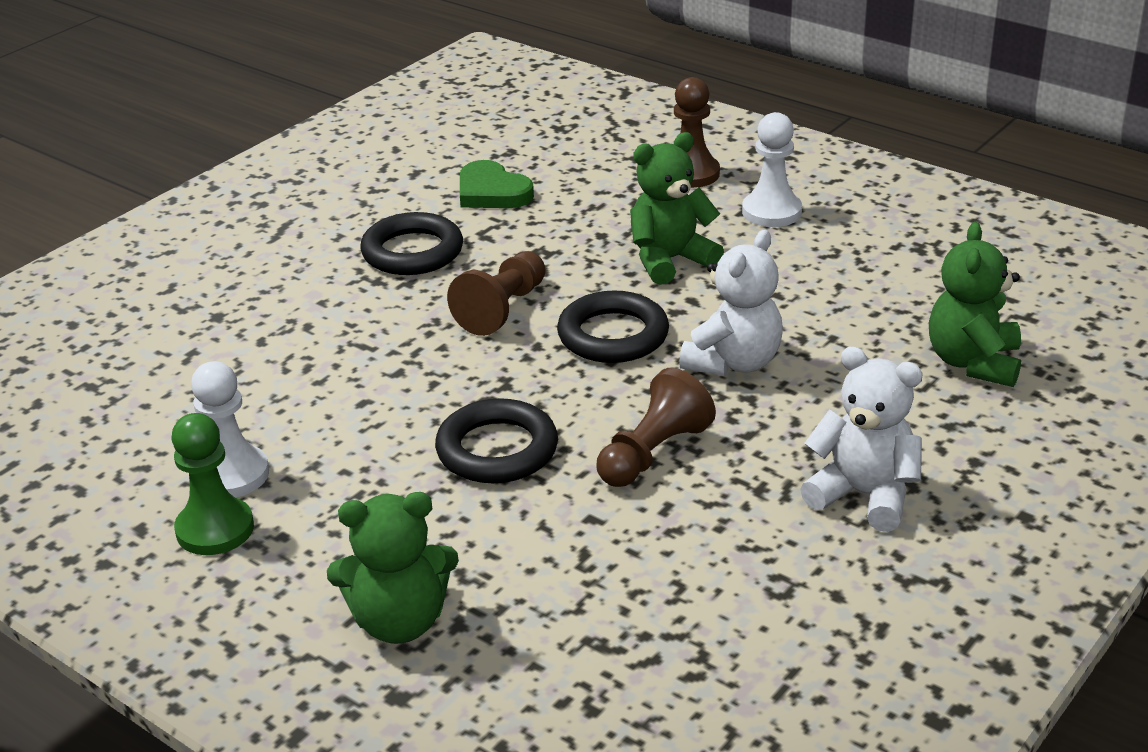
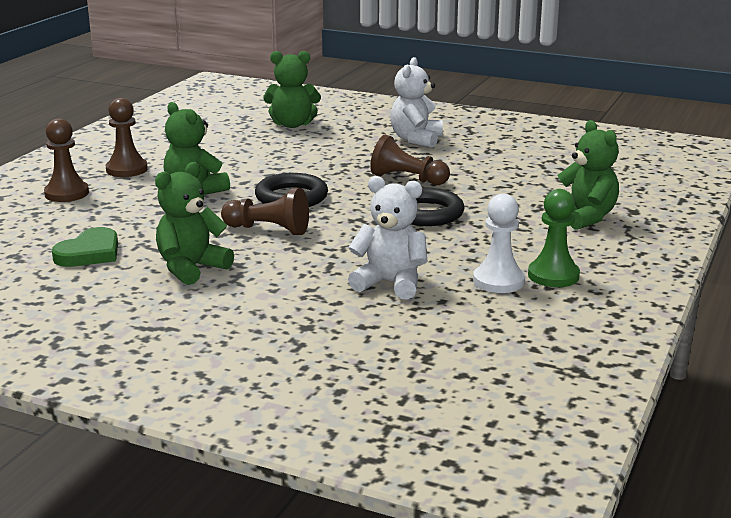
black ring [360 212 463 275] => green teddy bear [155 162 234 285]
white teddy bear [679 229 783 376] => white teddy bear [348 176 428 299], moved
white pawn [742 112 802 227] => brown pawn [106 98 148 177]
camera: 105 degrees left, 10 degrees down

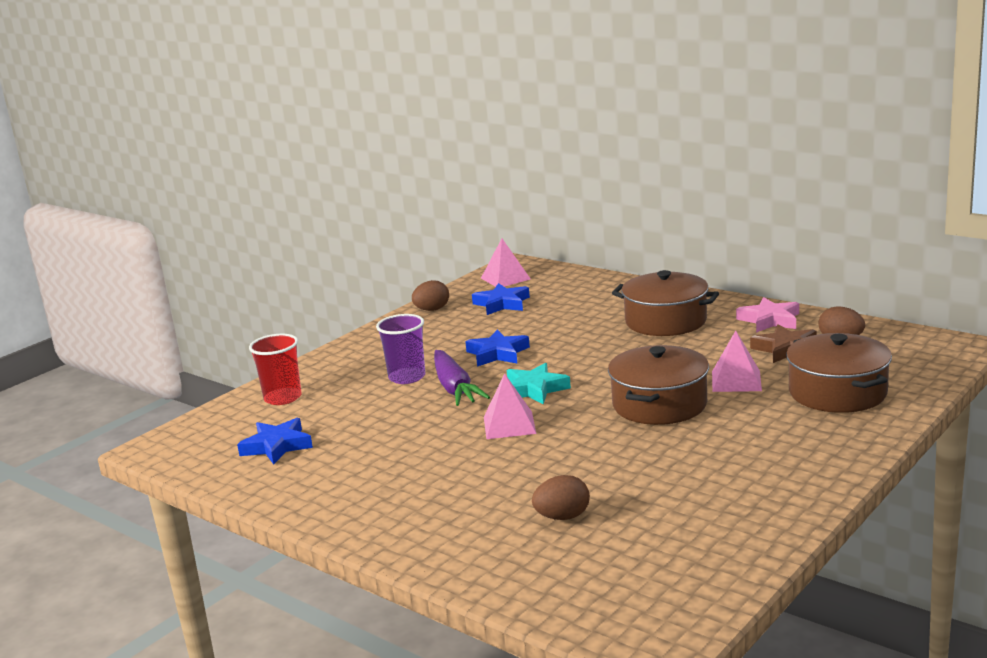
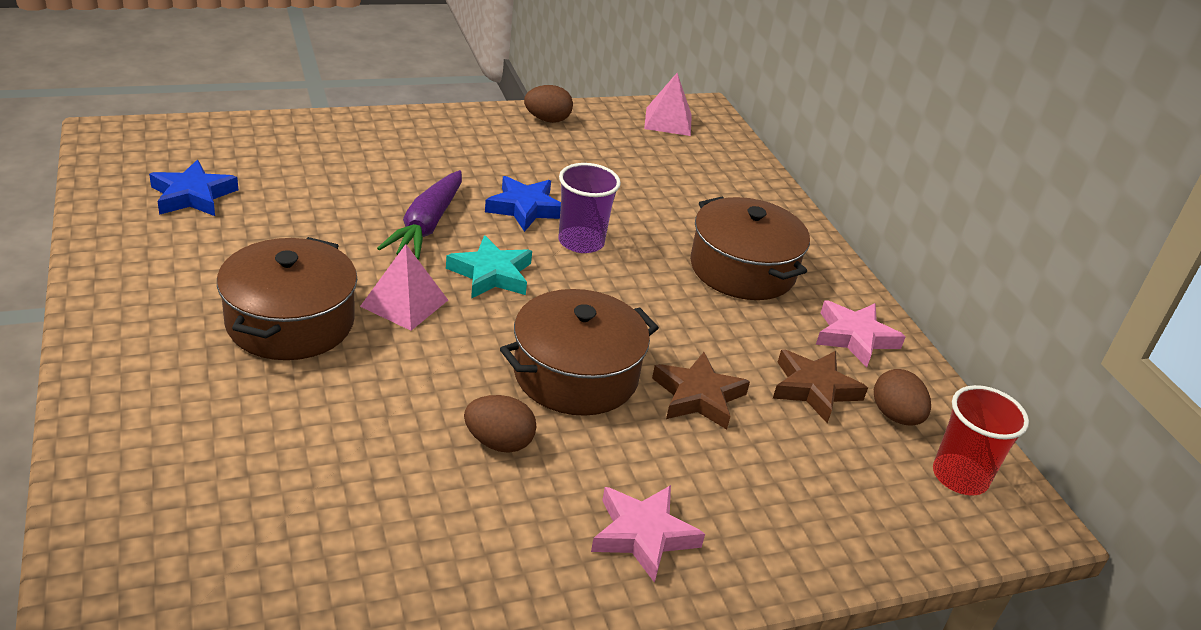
red cup [249 334 302 405] => red cup [933 385 1029 496], moved
purple cup [376 314 425 384] => purple cup [558 163 621 253], moved
blue star [472 283 530 315] => nothing
brown egg [532 475 590 520] => brown egg [464 395 537 453], moved
pink pyramid [712 331 762 392] => brown star [652 352 750 430]
brown pot [786 333 892 413] => brown pot [217 237 357 360], moved
nothing => pink star [591 485 705 583]
camera: 25 degrees right, 15 degrees up

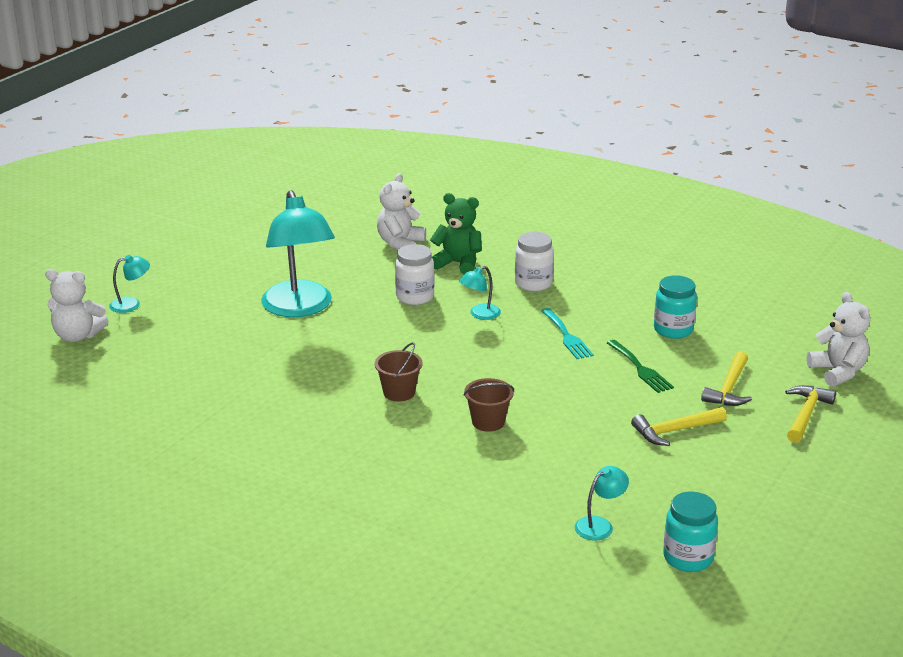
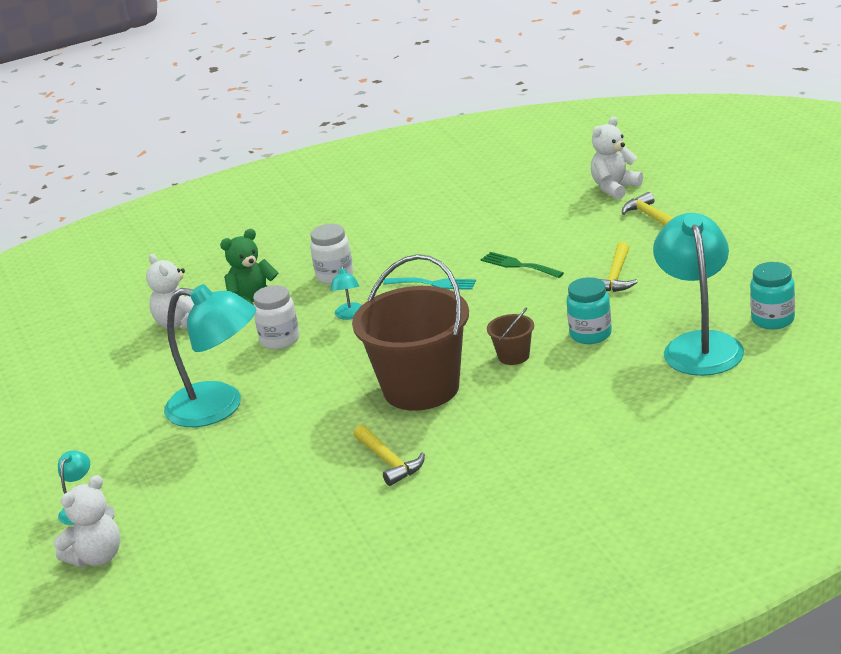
brown bucket [375 342 423 402] => brown bucket [352 254 469 411], x2.39
turquoise lamp [575 466 629 540] => turquoise lamp [653 213 744 376], x2.34
green fork [607 340 674 393] => green fork [481 252 564 278], 150 degrees counterclockwise
turquoise jar [654 275 697 339] => turquoise jar [566 277 612 344], moved
yellow hammer [701 351 752 406] => yellow hammer [353 425 425 486], moved
white teddy bear [807 292 870 387] => white teddy bear [591 116 643 199], 60 degrees counterclockwise
camera: 50 degrees left, 0 degrees up

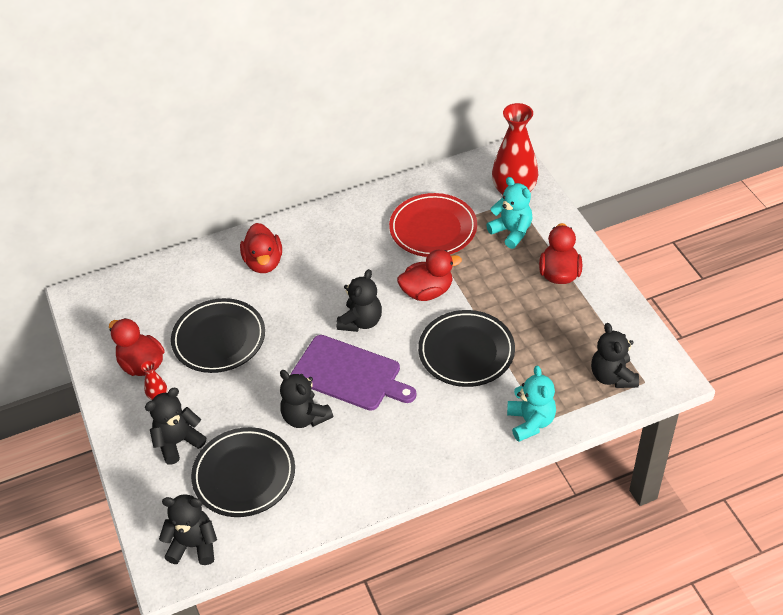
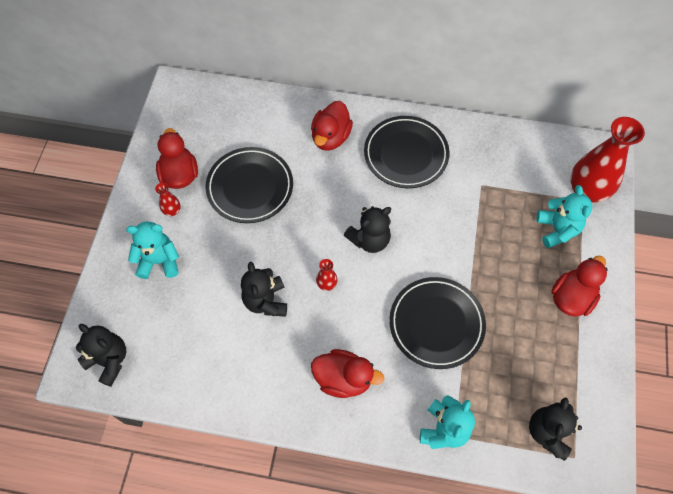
black teddy bear [145 388 206 465] => turquoise teddy bear [126 222 179 279]
black plate [191 427 295 517] => black plate [364 116 450 188], moved
purple cutting board [291 335 417 411] => red vase [316 259 337 291]
red plate [389 193 477 257] => nothing
red duck [397 250 462 301] => red duck [311 349 384 398], moved
camera: 30 degrees right, 15 degrees up

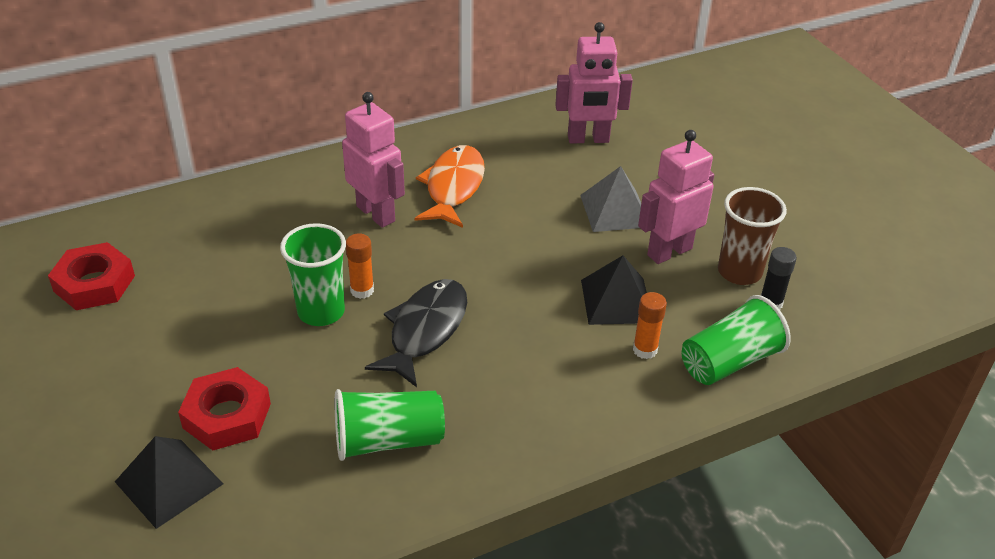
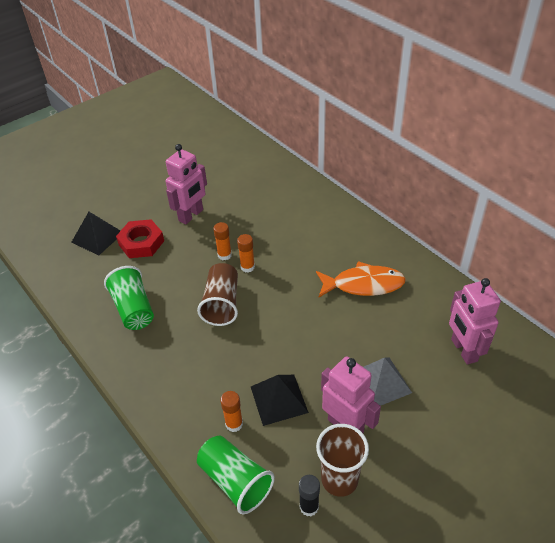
red nut [48 242 135 310] => nothing
green cup [280 223 346 326] => orange glue stick [213 222 232 260]
pink robot [342 92 405 228] => pink robot [166 144 207 225], moved
black fish [365 279 467 387] => brown cup [197 263 238 326]
camera: 80 degrees right, 5 degrees up

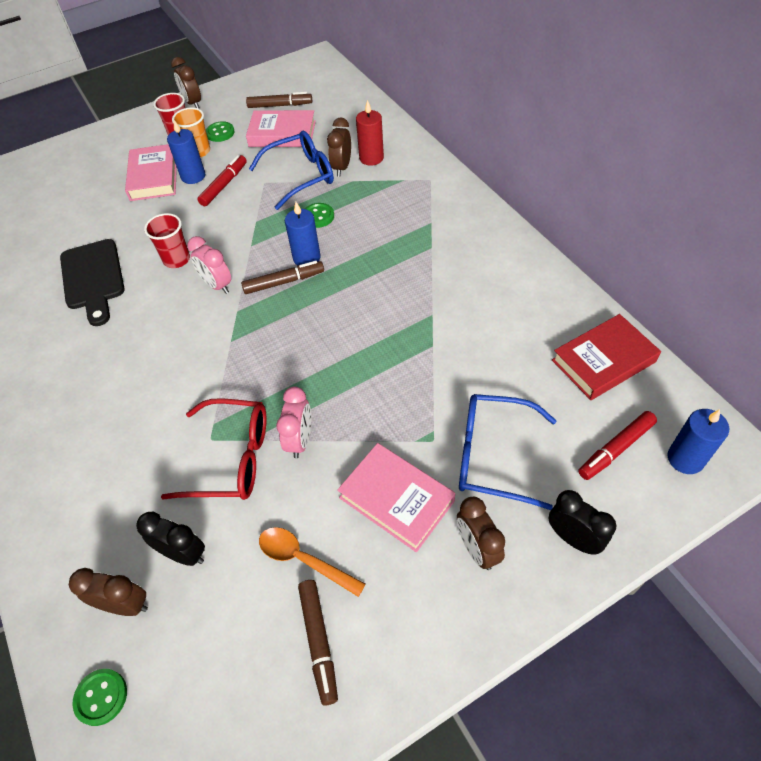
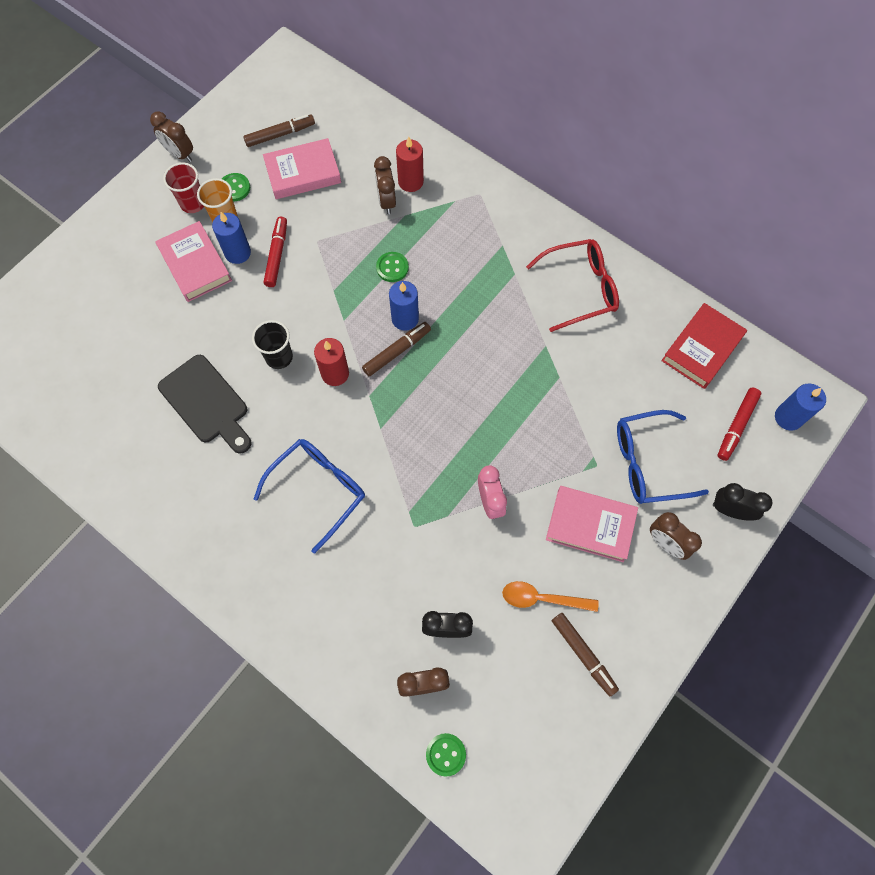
red cup [144 213 190 268] => black cup [252 320 293 369]
red glasses [161 398 266 500] => red glasses [526 239 619 332], moved
pink clock [187 236 231 294] => red candle [314 338 349 386]
blue glasses [249 131 334 210] => blue glasses [254 439 365 553], moved
camera: 25 degrees left, 15 degrees up

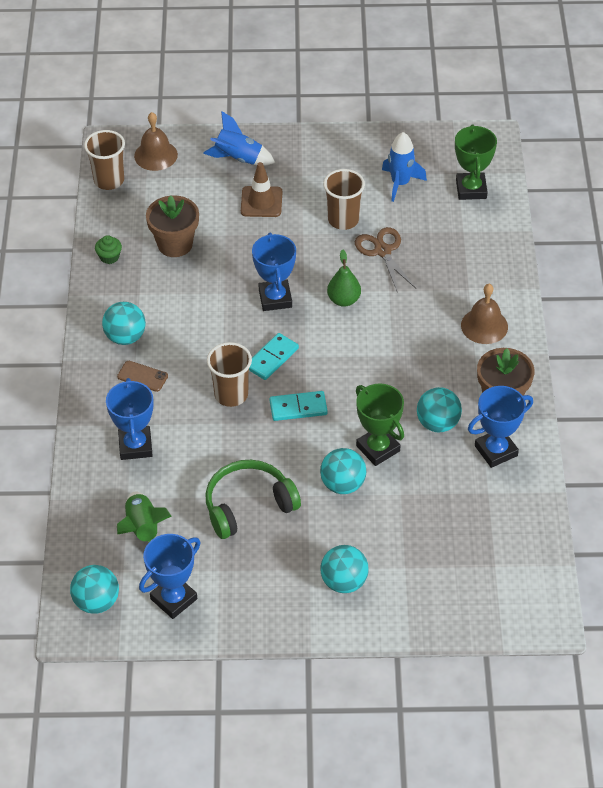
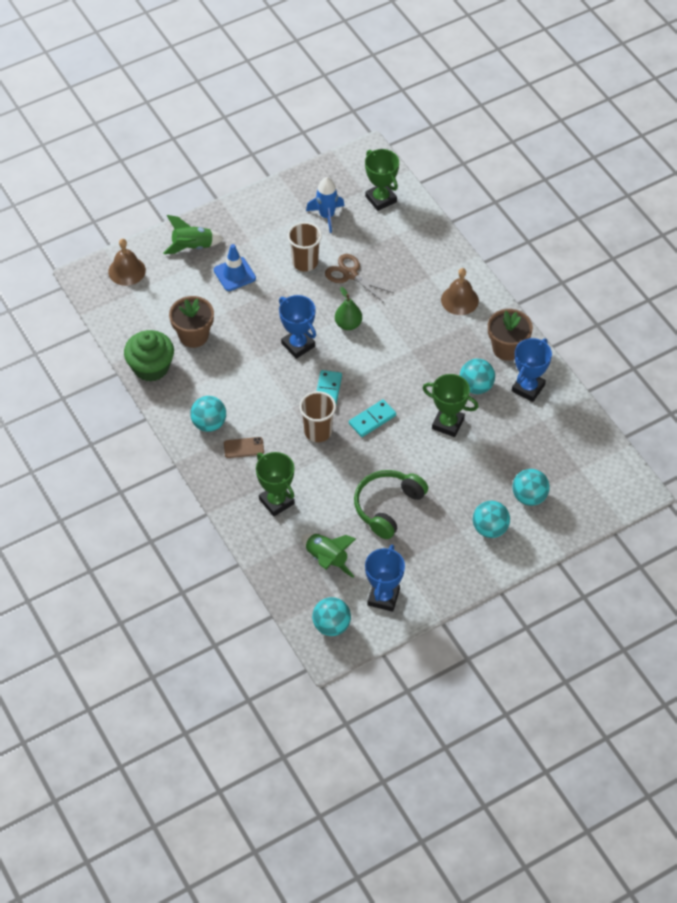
brown cup [84 130 125 190] => nothing
green cupcake [95 235 122 264] => green cupcake [124 330 174 382], x2.19
blue trophy [106 378 154 460] => green trophy [256 452 295 517]
blue rocket [203 111 275 166] => green rocket [163 215 224 254]
brown traffic cone [241 162 282 217] => blue traffic cone [214 244 256 291]
turquoise ball [320 448 366 494] => turquoise ball [512 469 550 506], moved
camera: 30 degrees left, 5 degrees up

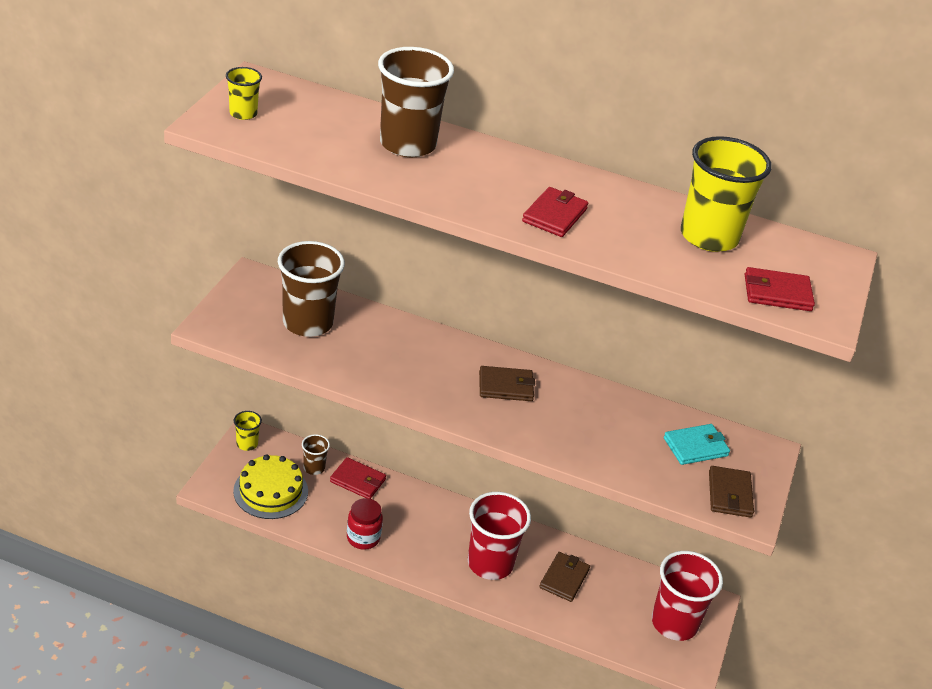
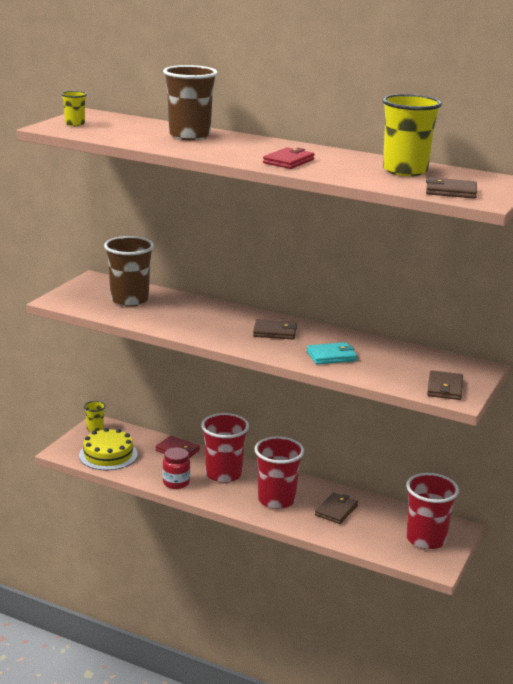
brown cup [302 434 330 475] => nothing
turquoise wallet [664 424 730 465] => turquoise wallet [307 342 357 364], moved
red wallet [745 267 815 311] => brown wallet [426 177 477 199]
nothing => red cup [201 413 249 483]
camera: 10 degrees right, 15 degrees down

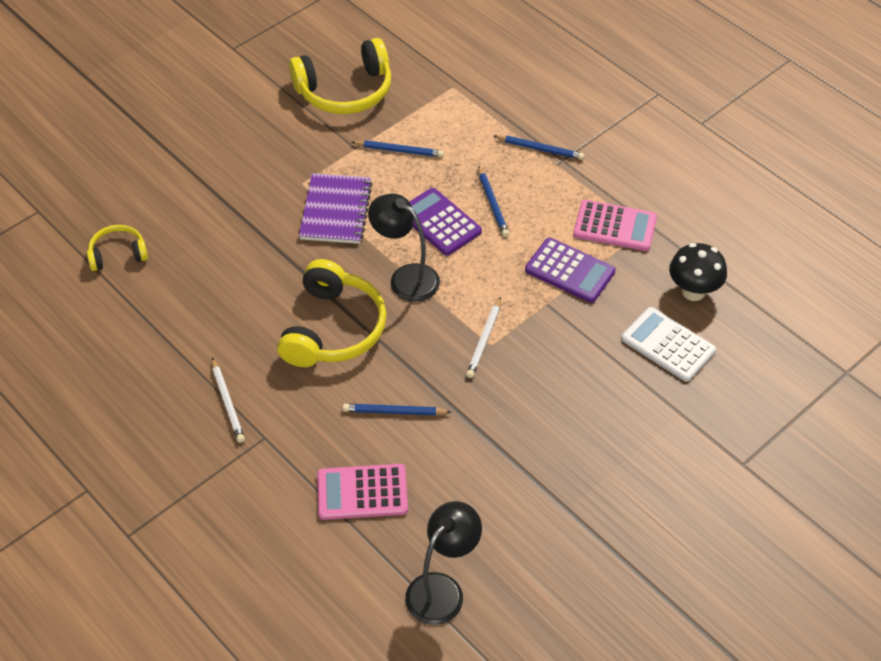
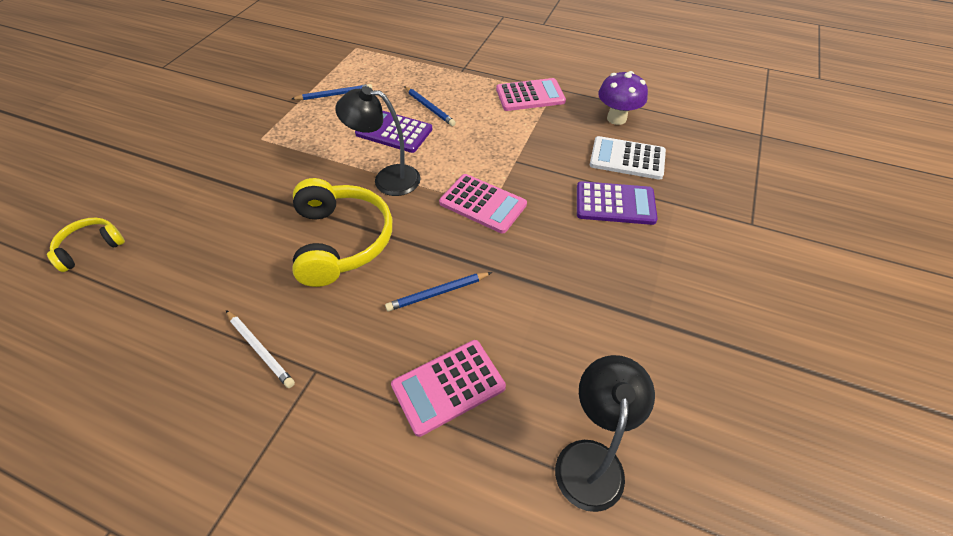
yellow headphones [289 38 391 114] => nothing
purple notebook [299 173 373 244] => nothing
white pencil [466 297 501 378] => pink calculator [439 174 527 234]
blue pencil [494 135 585 160] => nothing
purple calculator [525 238 616 303] => purple calculator [577 181 658 225], moved
black mushroom [669 243 727 301] => purple mushroom [598 71 648 125]
camera: 25 degrees left, 0 degrees up

